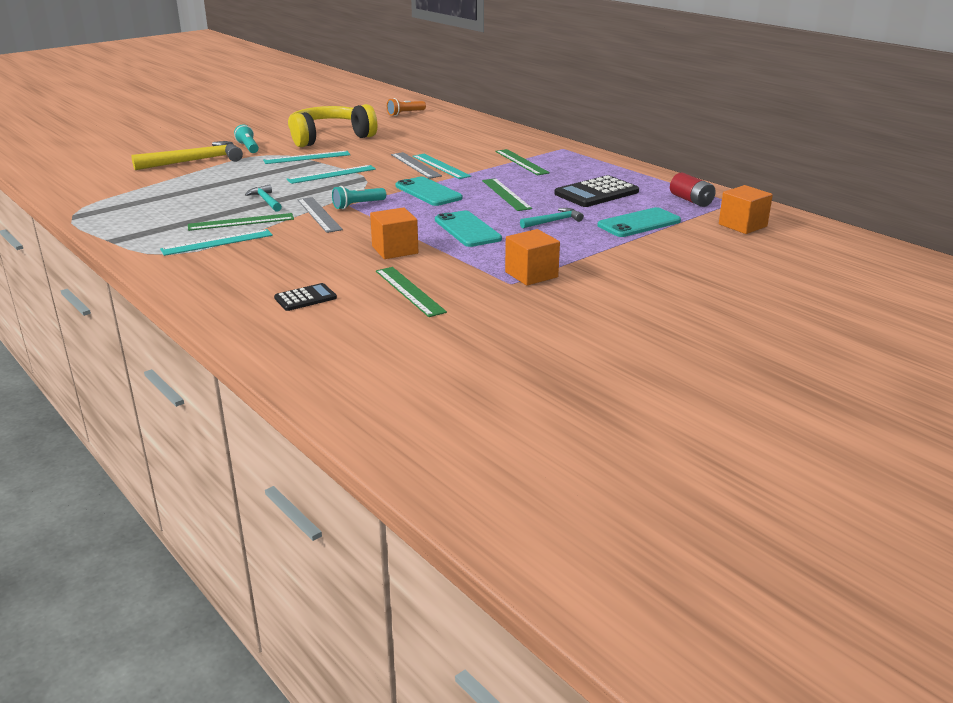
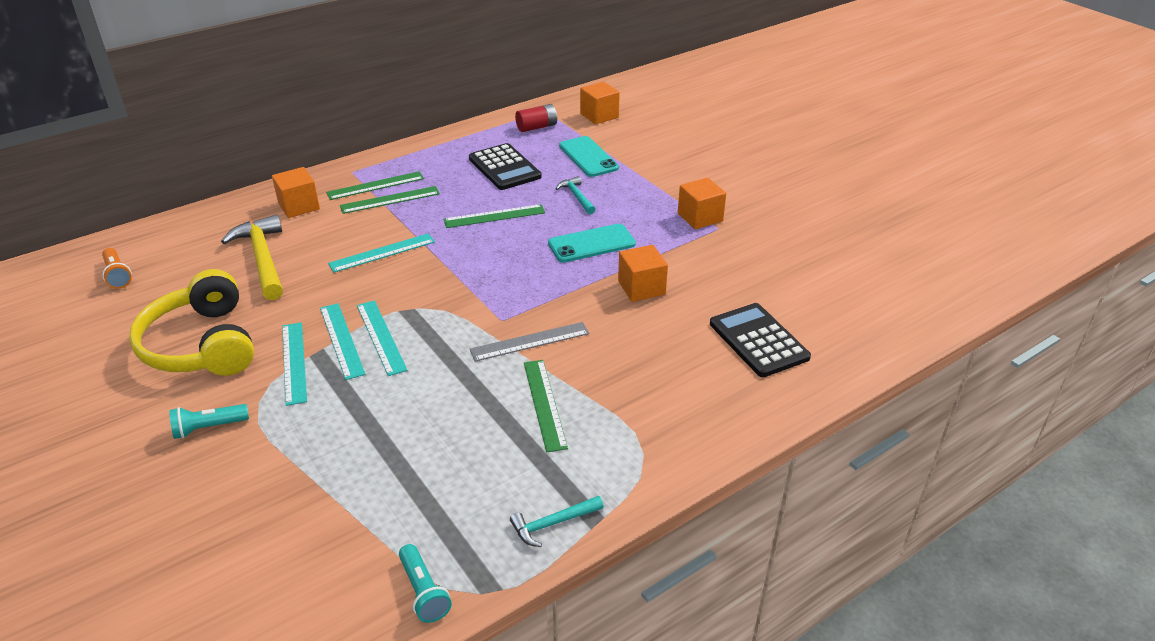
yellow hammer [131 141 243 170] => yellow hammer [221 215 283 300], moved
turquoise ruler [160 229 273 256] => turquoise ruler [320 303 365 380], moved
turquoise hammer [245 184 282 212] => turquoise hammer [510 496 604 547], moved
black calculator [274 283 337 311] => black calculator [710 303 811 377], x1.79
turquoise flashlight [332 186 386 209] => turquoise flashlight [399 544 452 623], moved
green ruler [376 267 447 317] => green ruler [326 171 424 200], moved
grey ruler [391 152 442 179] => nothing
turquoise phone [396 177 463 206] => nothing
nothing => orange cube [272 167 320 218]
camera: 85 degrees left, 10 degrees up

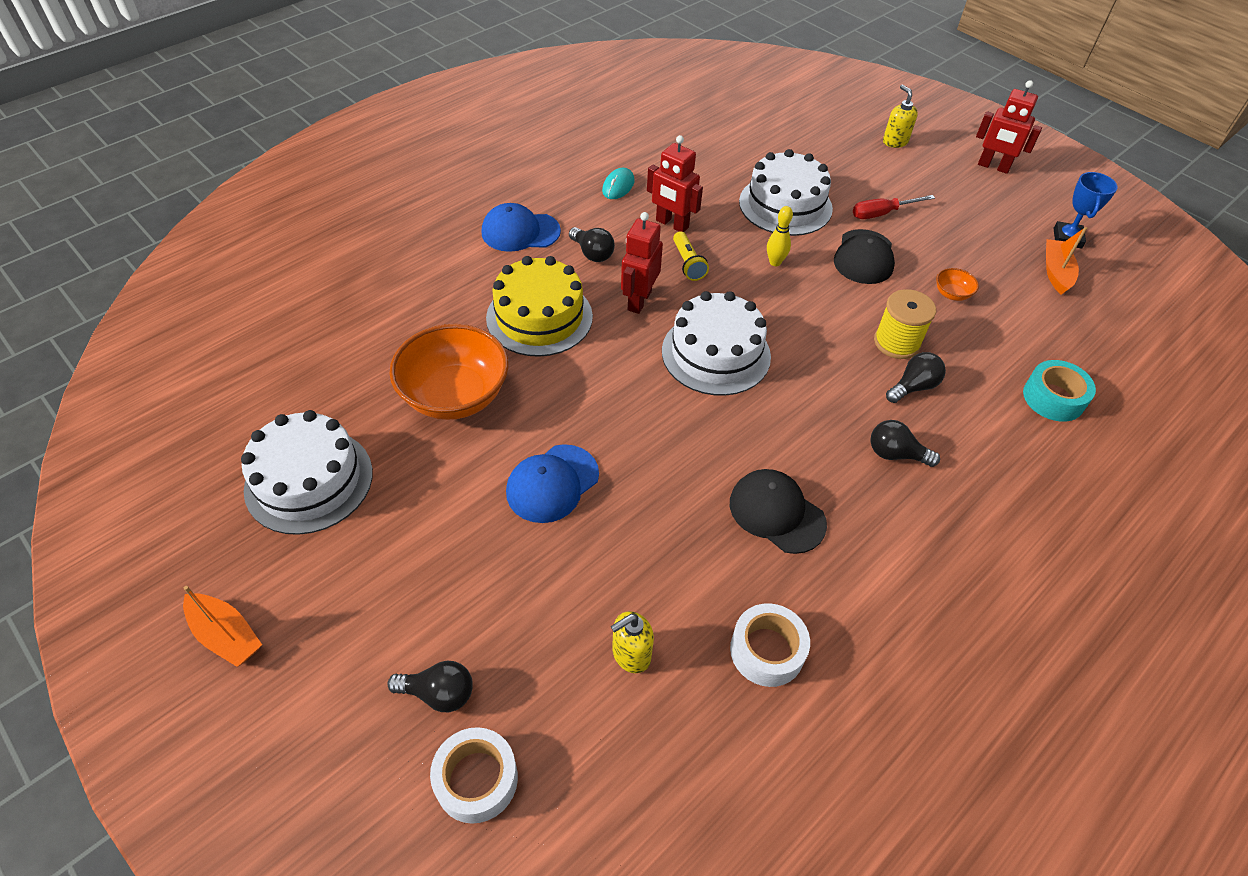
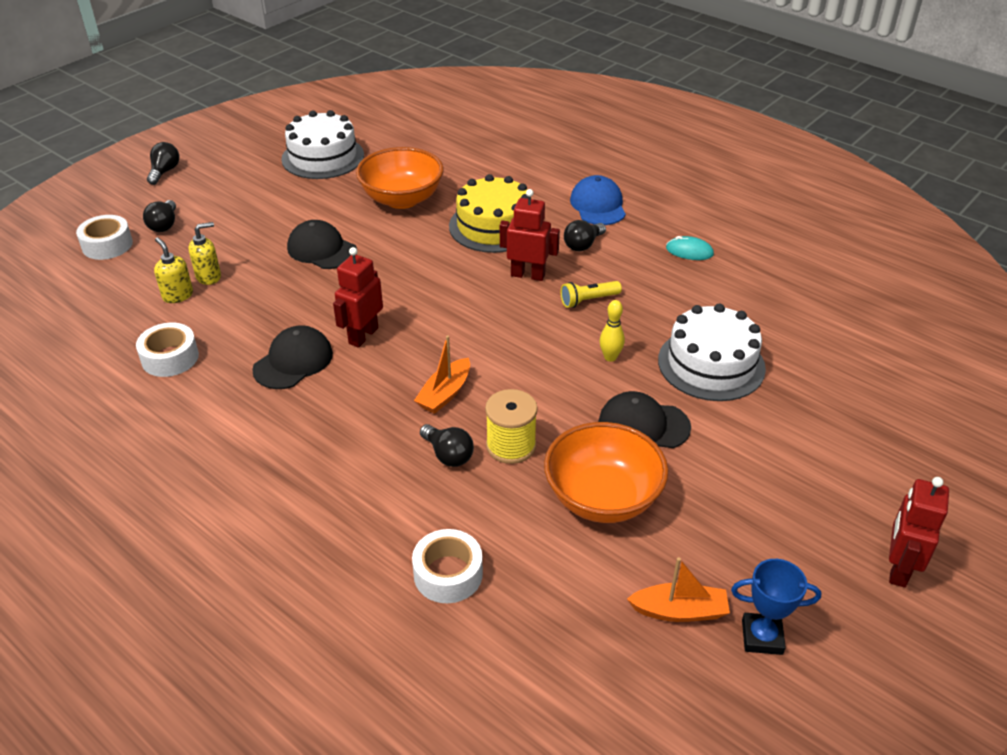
orange boat [183 586 262 667] => orange boat [414 335 470 414], moved
blue cap [506 444 599 523] => black cap [287 220 357 269]
red robot [647 135 703 232] => red robot [333 247 383 348], moved
white cake [662 291 771 396] => nothing
red screwdriver [853 195 935 219] => nothing
black light bulb [870 420 940 467] => black light bulb [147 142 179 185], moved
yellow soap dispenser [883 85 918 148] => yellow soap dispenser [189 222 221 285], moved
orange bowl [936 268 979 301] => orange bowl [544 422 668 523], x2.43
turquoise tape [1023 360 1096 422] => white tape [412 529 483 603]
camera: 85 degrees right, 10 degrees down

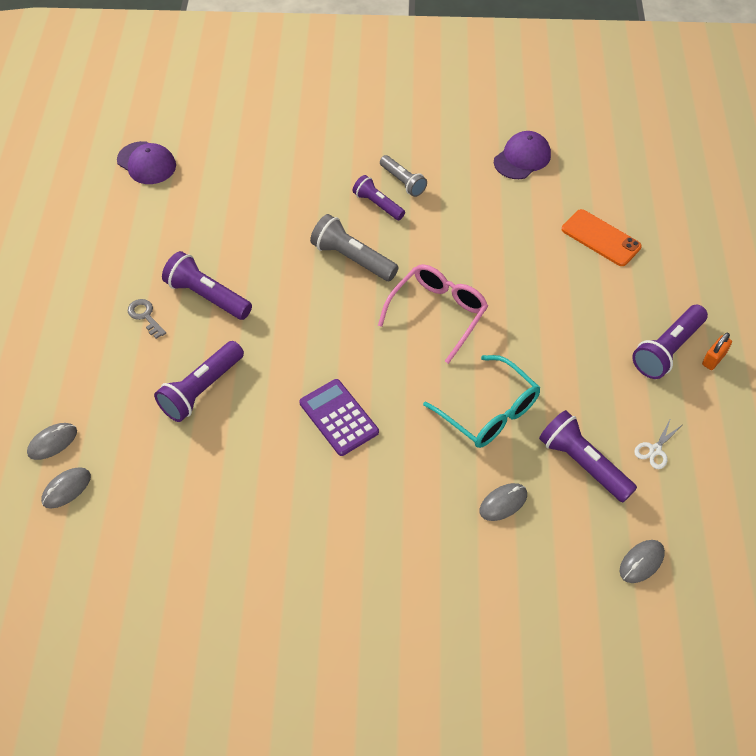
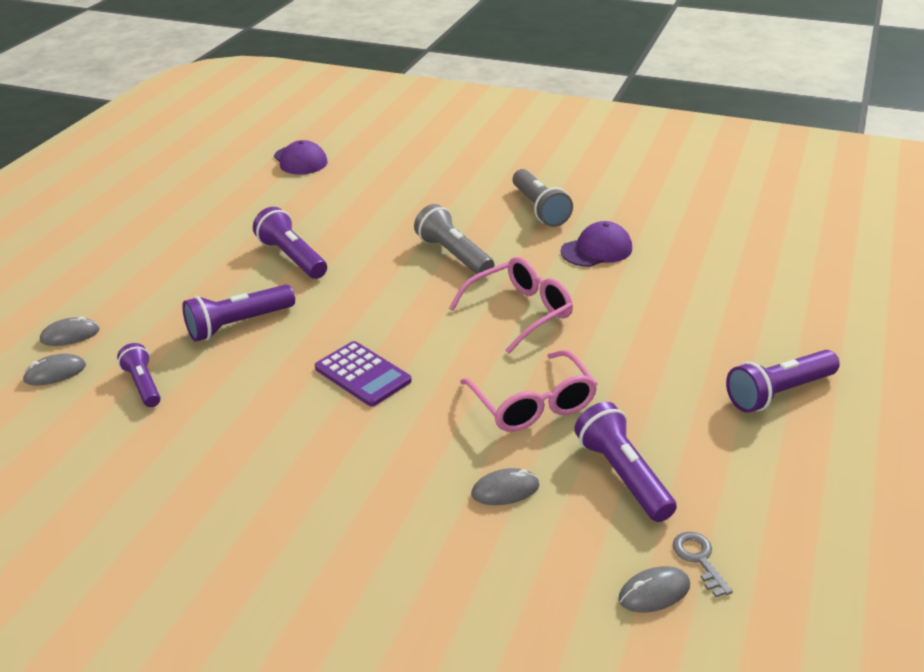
grey key [128 299 166 339] => grey key [673 532 733 597], moved
purple calculator [299 379 379 456] => purple calculator [315 341 412 407], 150 degrees clockwise
purple flashlight [352 175 405 220] => purple flashlight [117 343 161 407], moved
grey flashlight [380 155 427 197] => grey flashlight [512 169 573 227], x1.52
turquoise glasses [423 355 541 448] => pink glasses [460 350 597 432]
purple cap [494 131 551 179] => purple cap [561 221 632 267], moved
orange phone [562 209 642 266] => nothing
white scissors [634 418 682 469] => nothing
orange padlock [702 333 732 370] => nothing
camera: 20 degrees right, 20 degrees down

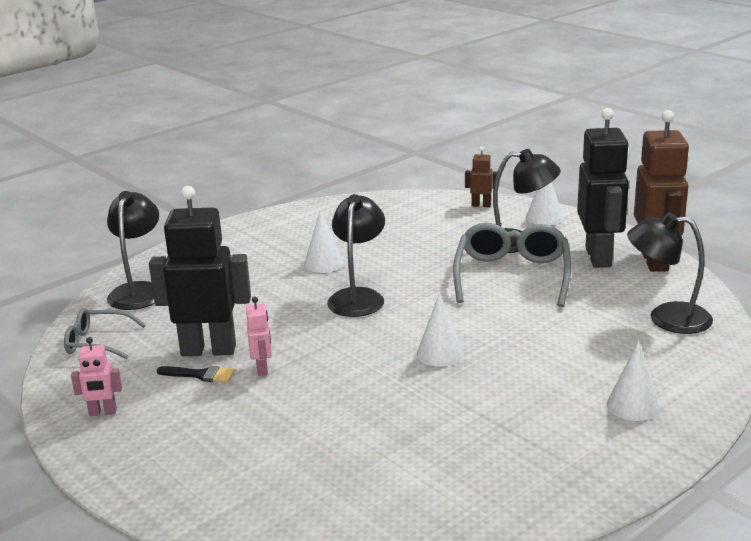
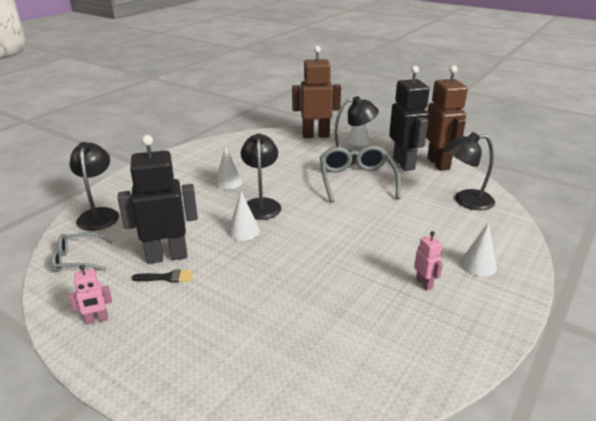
pink robot [246 297 272 376] => pink robot [414 231 443 290], moved
white cone [417 293 464 367] => white cone [228 191 260 241], moved
brown robot [465 147 497 207] => brown robot [292 46 341 138], x2.22
camera: 15 degrees left, 5 degrees up

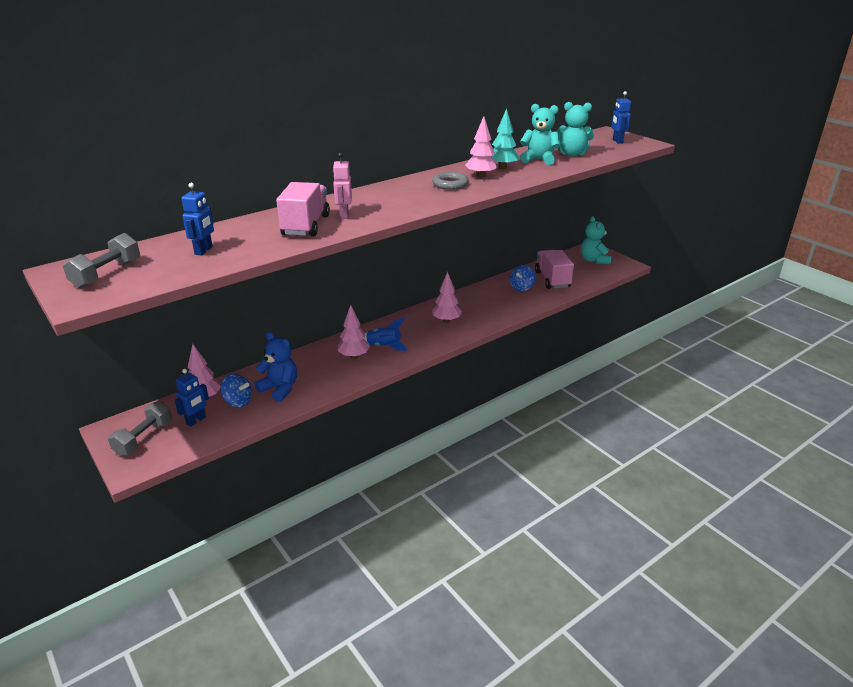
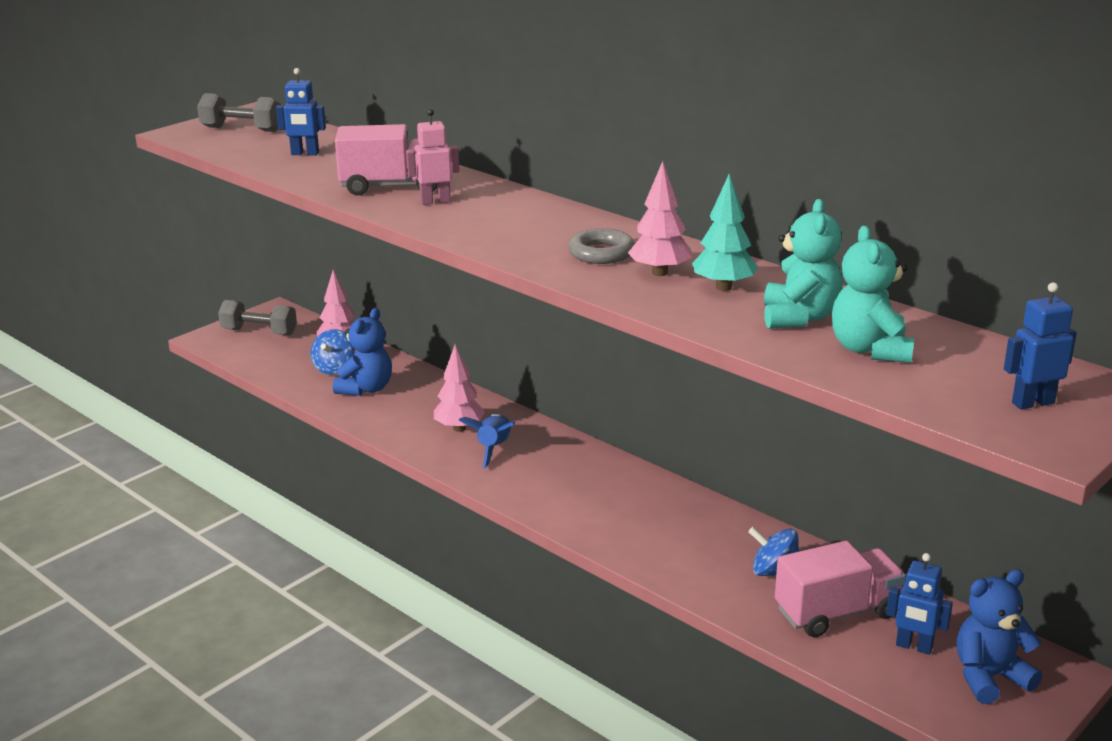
blue robot [175 369 209 427] => blue robot [886 553 953 655], moved
pink tree [432 272 462 323] => nothing
turquoise teddy bear [581 216 611 264] => blue teddy bear [957 569 1042 704]
camera: 80 degrees right, 5 degrees down

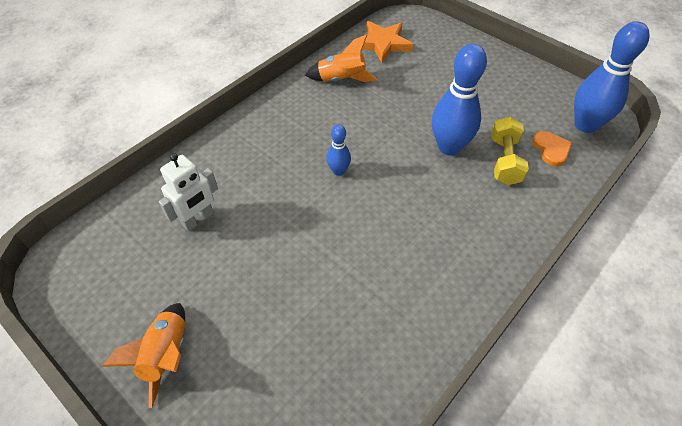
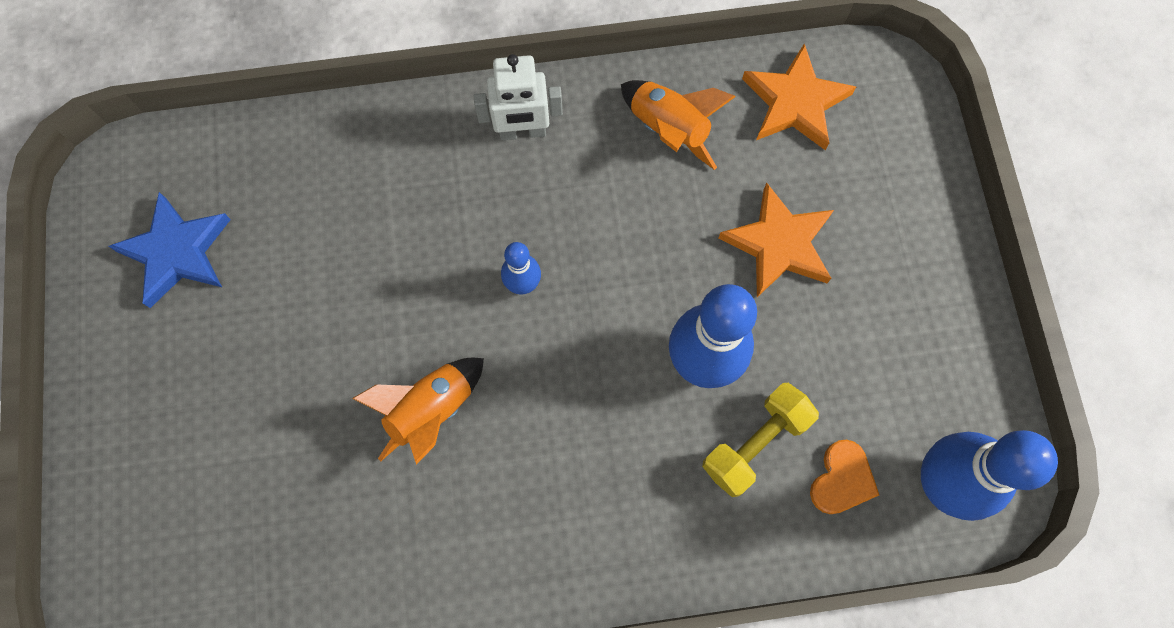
orange rocket [102 303 185 408] => orange rocket [352 358 484 465], moved
white robot [159 153 218 231] => white robot [474 54 563 140], moved
nothing => blue star [109 192 231 308]
nothing => orange star [718 183 834 297]
camera: 40 degrees right, 20 degrees up

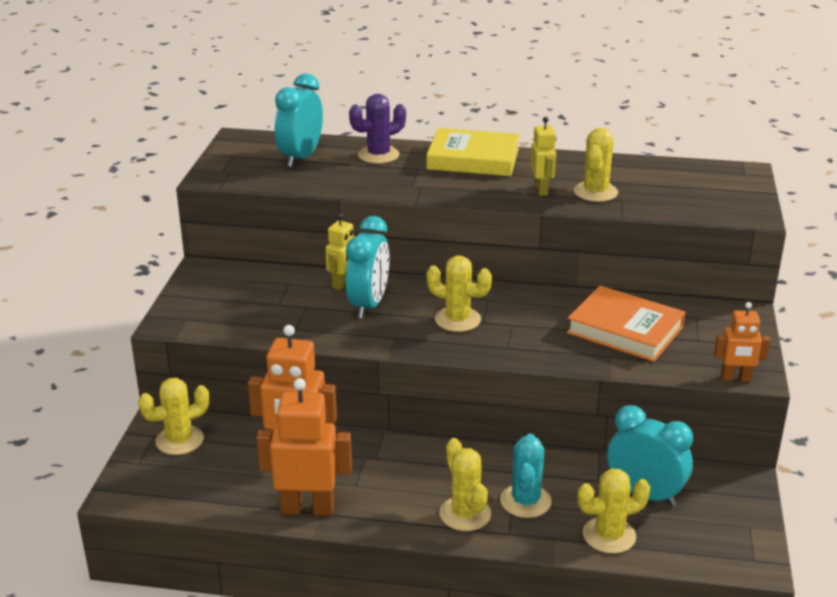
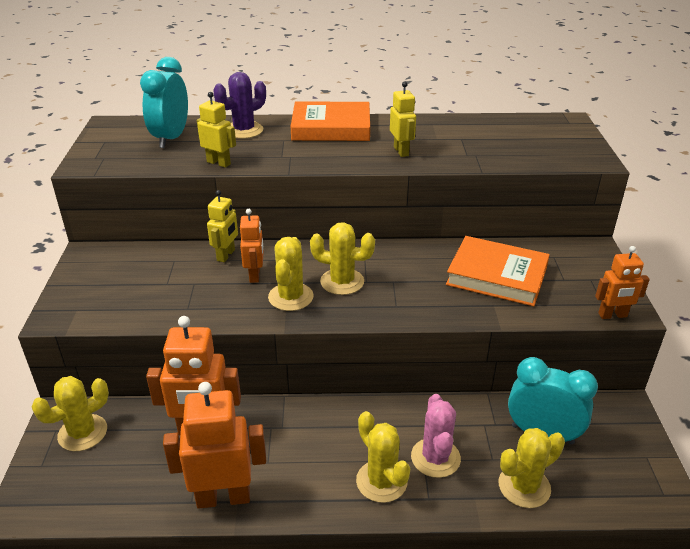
turquoise clock [345 216 390 318] => orange robot [240 209 264 283]
yellow book [426 128 520 176] => orange book [290 101 370 141]
turquoise cactus [500 434 552 518] => pink cactus [411 394 461 478]
yellow cactus [574 128 618 202] => yellow cactus [268 237 314 311], moved
nothing => yellow robot [197 92 236 168]
camera: 10 degrees left, 5 degrees up

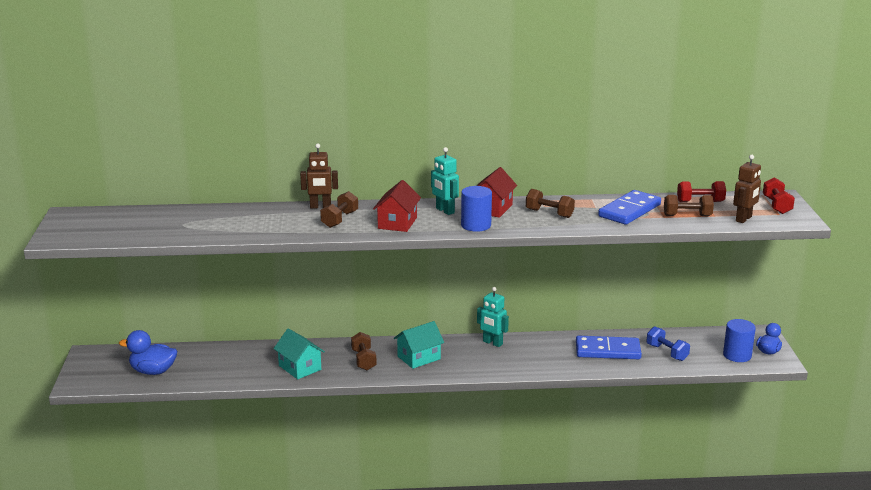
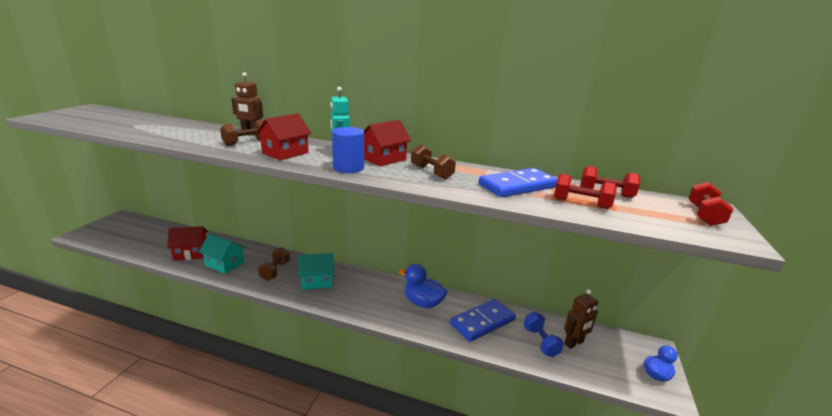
blue duck [119 330 177 375] => blue duck [399 264 448 308], moved
turquoise house [273 328 325 379] => turquoise house [199 234 246 274], 45 degrees counterclockwise
turquoise robot [477 287 509 347] => nothing
blue domino [576 336 642 359] => blue domino [450 299 516 342], 60 degrees counterclockwise
brown dumbbell [664 195 714 216] => red dumbbell [554 174 617 209]
blue cylinder [723 319 756 362] => nothing
brown robot [733 155 761 223] => brown robot [564 289 598 349], moved
nothing => red house [167 226 208 261]
camera: 20 degrees right, 0 degrees up

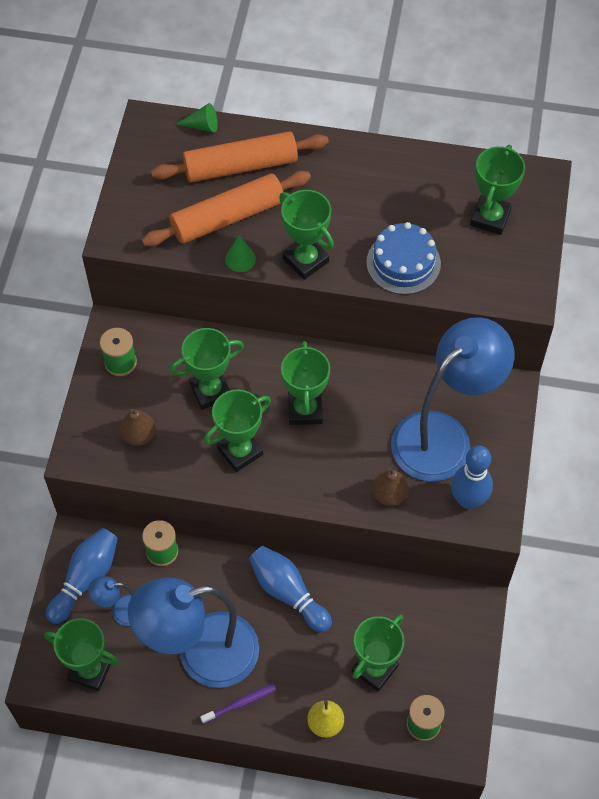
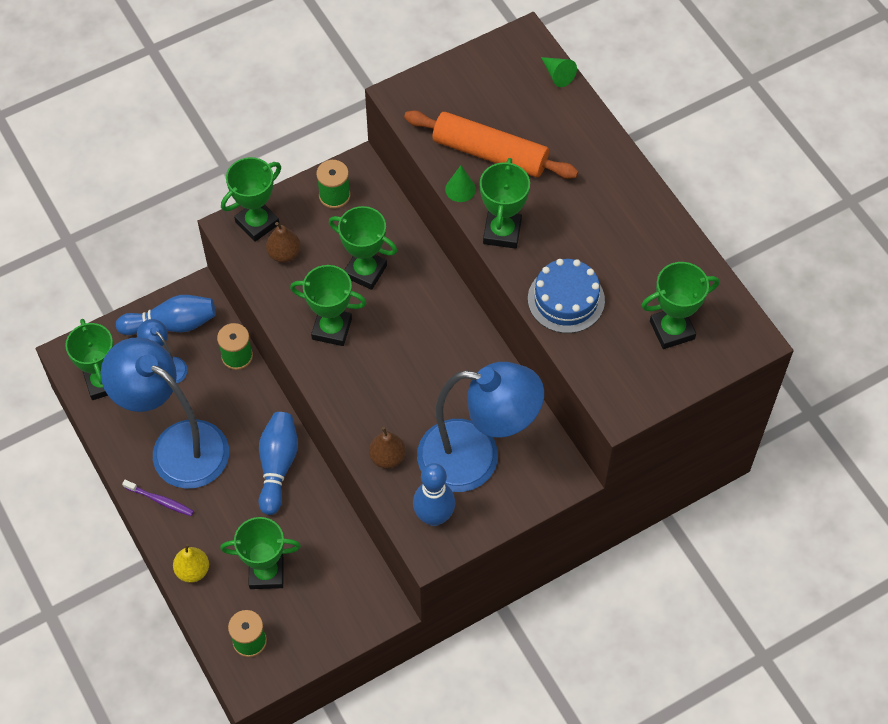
orange rolling pin [151 131 329 182] => nothing
green trophy [281 341 330 425] => green trophy [221 157 281 242], moved
camera: 50 degrees right, 0 degrees up

